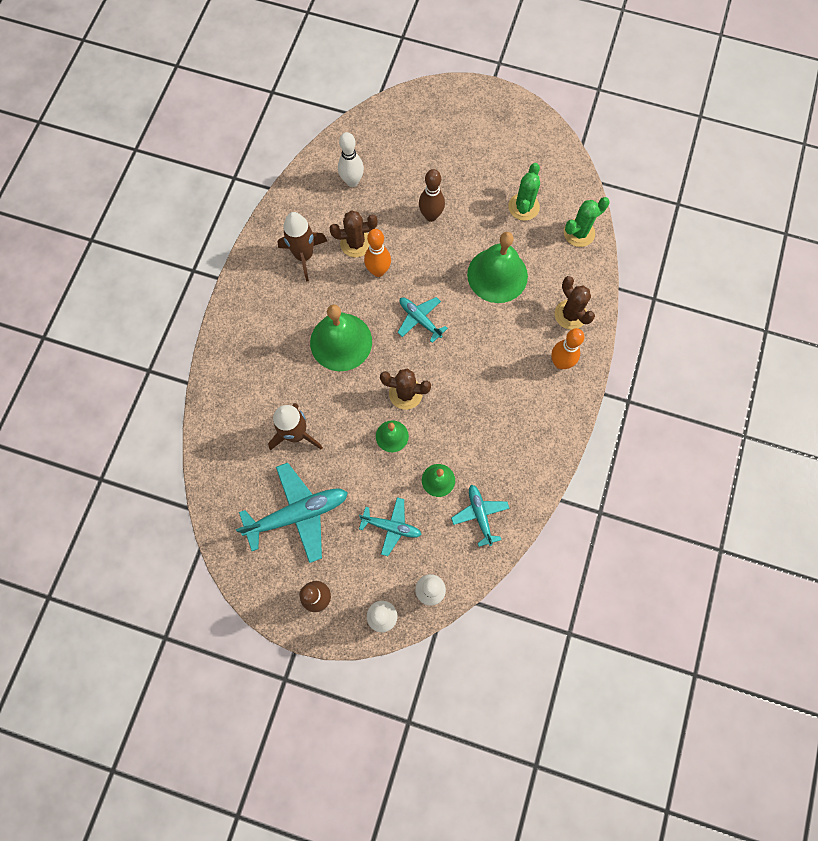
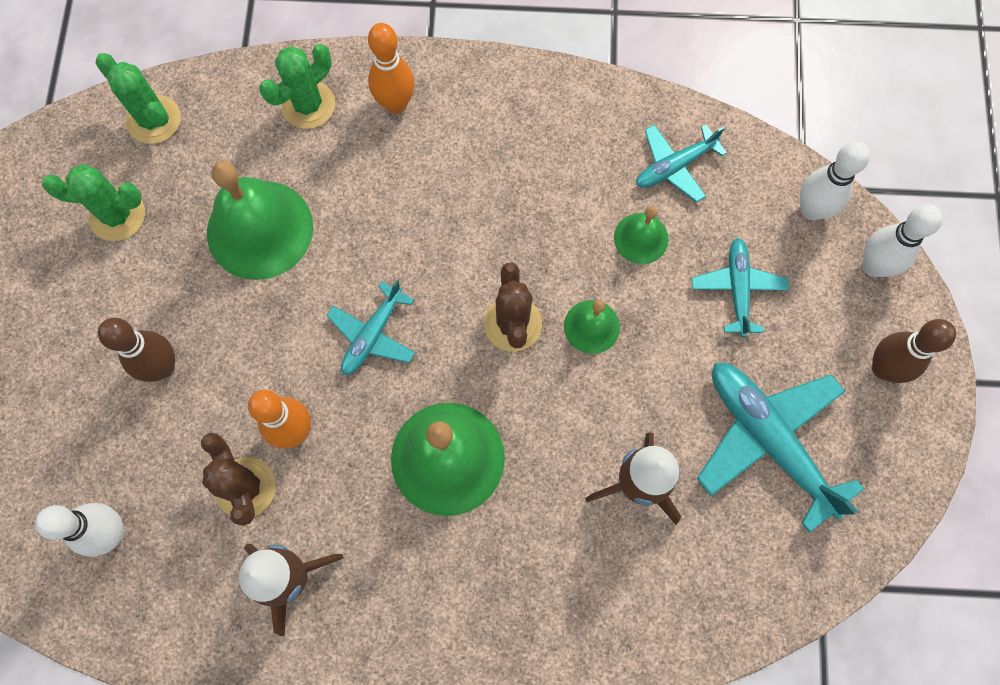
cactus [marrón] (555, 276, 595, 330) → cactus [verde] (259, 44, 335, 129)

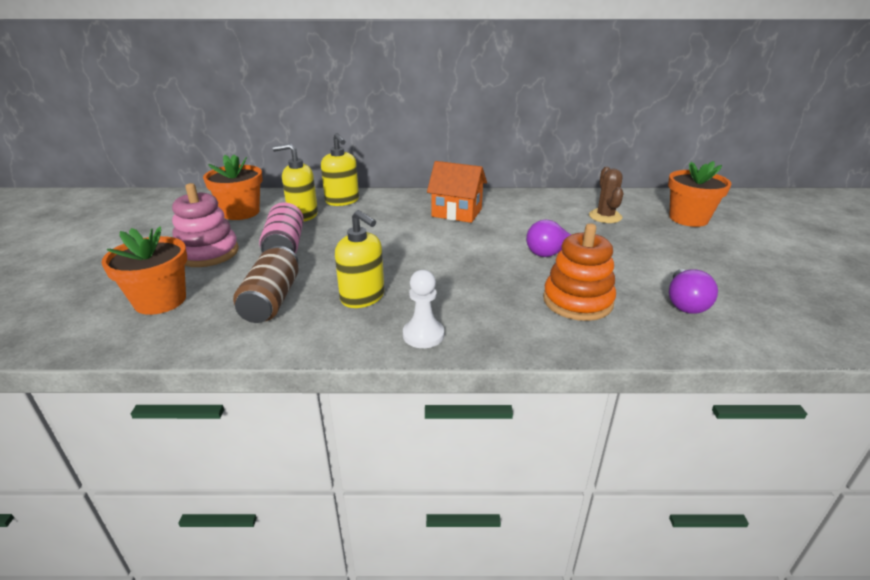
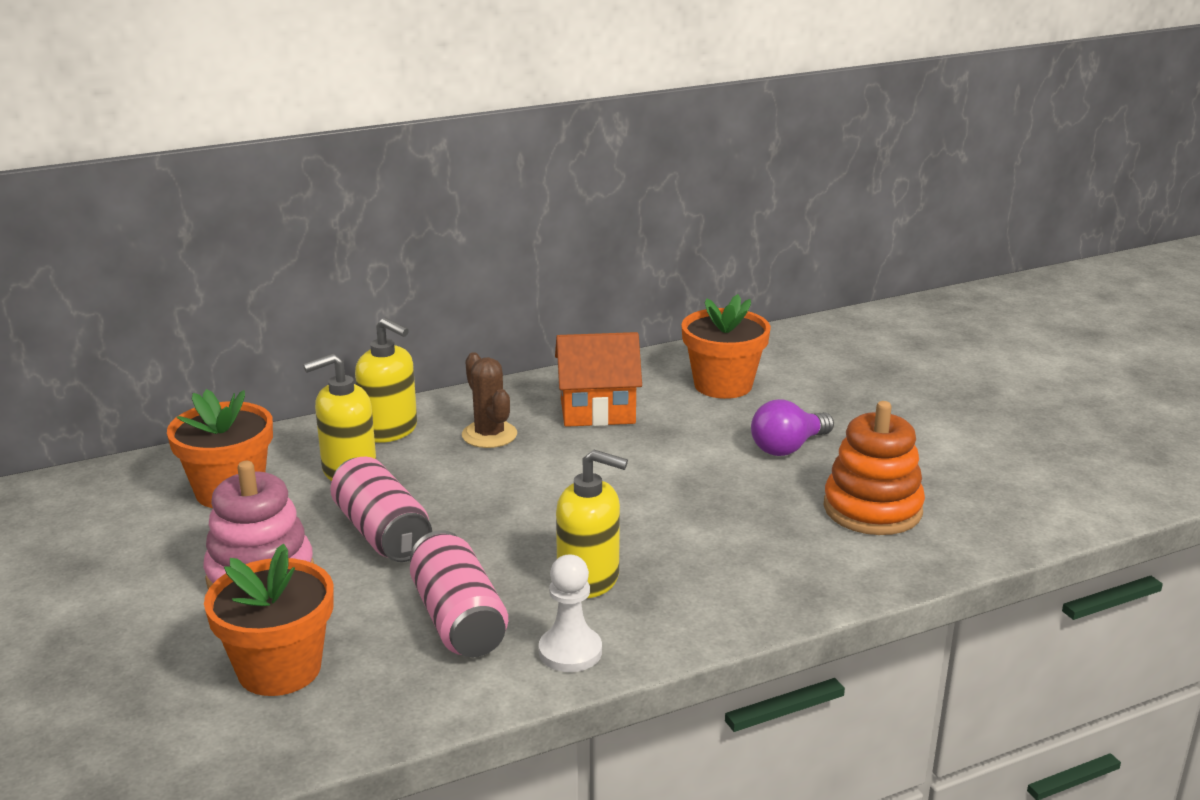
lata [marrón] (233, 246, 299, 323) → lata [rosa] (410, 530, 508, 657)
peón [blanco] (403, 270, 444, 348) → peón [blanco] (539, 555, 602, 672), relocated
cactus [marrón] (589, 167, 623, 223) → cactus [marrón] (462, 352, 517, 448), relocated
maceta [naranja] (668, 161, 732, 227) → maceta [naranja] (681, 294, 771, 399), relocated
bombilla [morado] (669, 269, 718, 314) → -

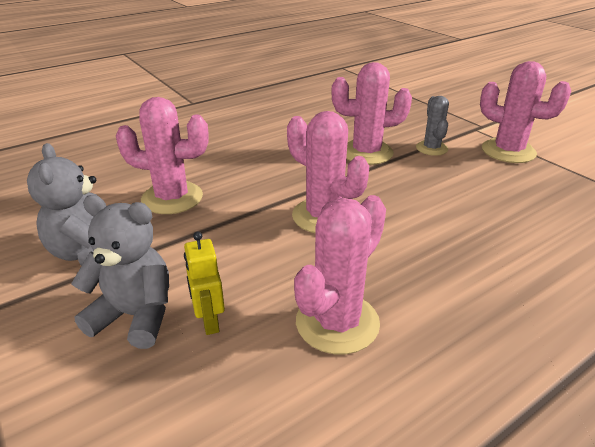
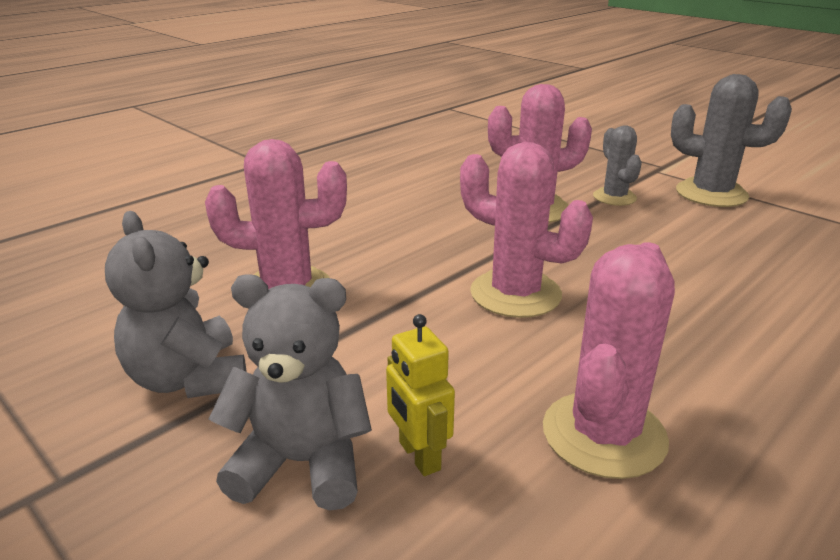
cactus [rosa] (480, 61, 571, 163) → cactus [gris] (671, 74, 792, 207)

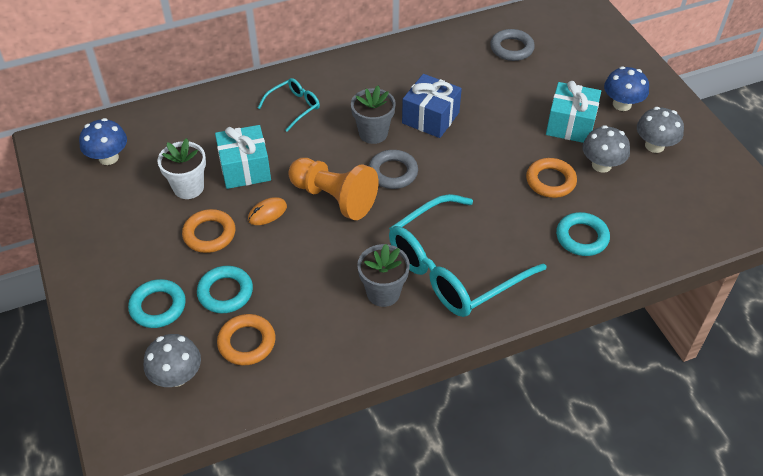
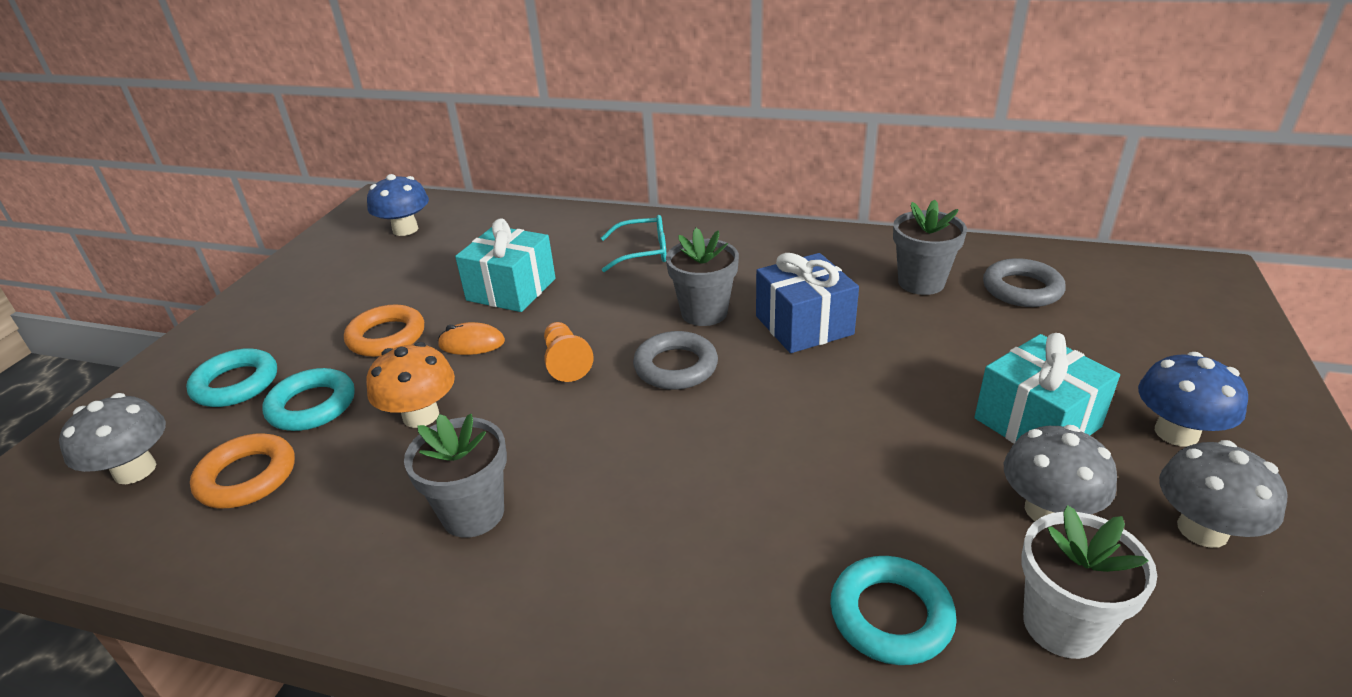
maceta [blanco] (157, 138, 206, 199) → maceta [blanco] (1021, 505, 1157, 659), relocated
peón [naranja] (288, 158, 378, 220) → peón [naranja] (544, 322, 594, 382), x0.53
gafas [turquesa] (389, 194, 546, 317) → -
anillo [naranja] (526, 158, 577, 198) → -
- → seta [naranja] (366, 342, 455, 428)
- → maceta [gris] (893, 199, 967, 295)

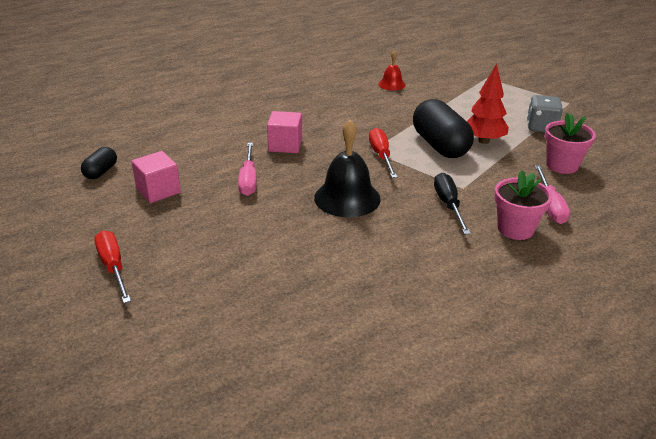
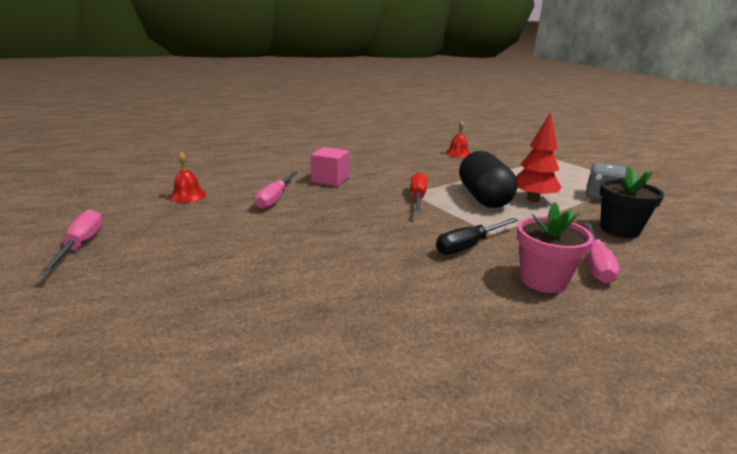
cápsula [negro] (81, 147, 117, 179) → -
destornillador [rojo] (94, 230, 131, 303) → destornillador [rosa] (39, 209, 103, 275)
cubo [rosa] (131, 151, 181, 203) → campana [rojo] (170, 152, 206, 203)
campana [negro] (314, 120, 381, 217) → -
destornillador [negro] (434, 173, 471, 234) → destornillador [negro] (436, 218, 518, 255), 135 degrees counterclockwise
maceta [rosa] (545, 113, 596, 174) → maceta [negro] (600, 166, 665, 238)

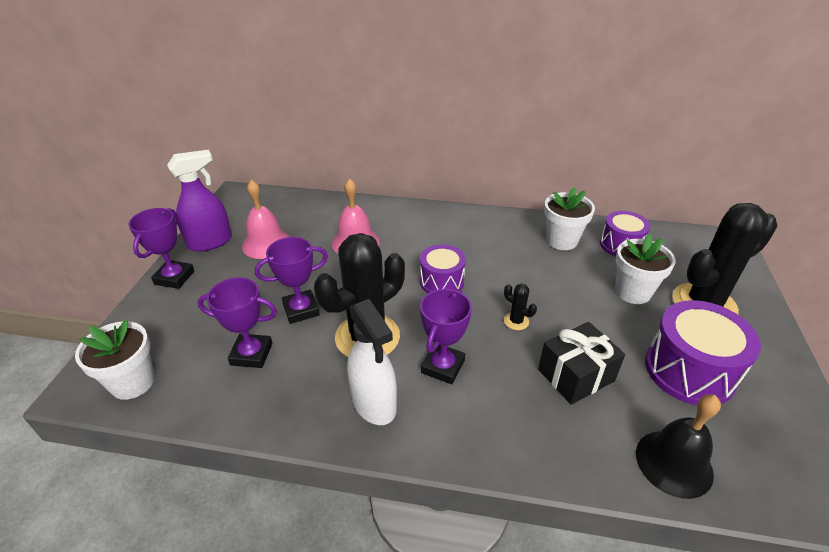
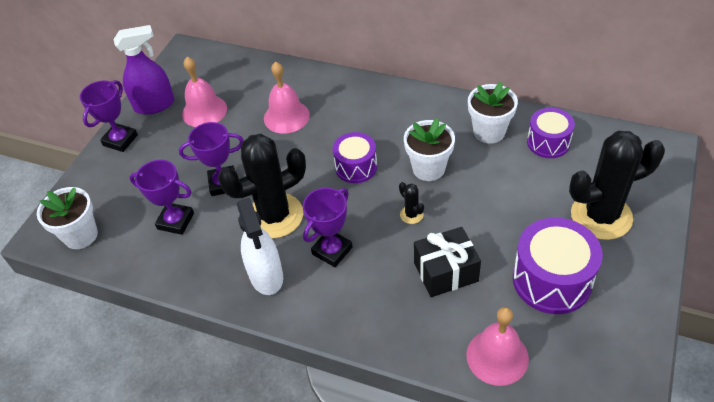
maceta [blanco] (615, 234, 676, 304) → maceta [blanco] (404, 118, 455, 181), relocated
campana [negro] (636, 394, 721, 499) → campana [rosa] (466, 307, 529, 386)

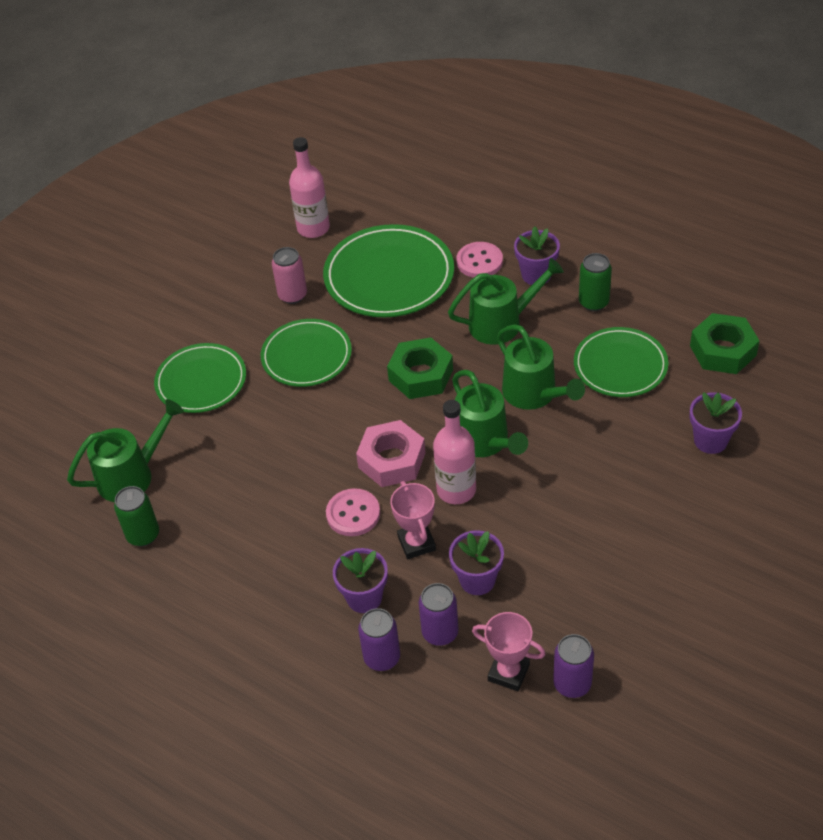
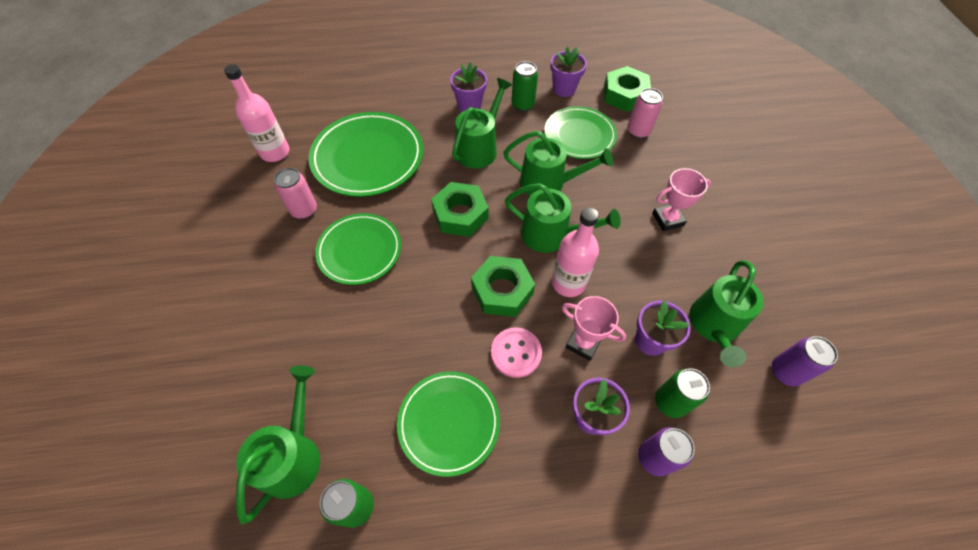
plato [verde] (154, 343, 246, 413) → plato [verde] (397, 371, 500, 477), relocated
tuerca [rosa] (356, 420, 425, 487) → tuerca [verde] (471, 256, 535, 317)
lata [morado] (419, 583, 459, 646) → lata [verde] (655, 368, 710, 418)
botón [rosa] (457, 242, 503, 278) → -
trofeo [rosa] (472, 612, 546, 691) → trofeo [rosa] (652, 168, 711, 231), relocated
maceta [morado] (690, 392, 742, 454) → maceta [morado] (550, 47, 587, 97), relocated
- → lata [rosa] (627, 88, 663, 139)
- → regadera [verde] (690, 260, 763, 367)

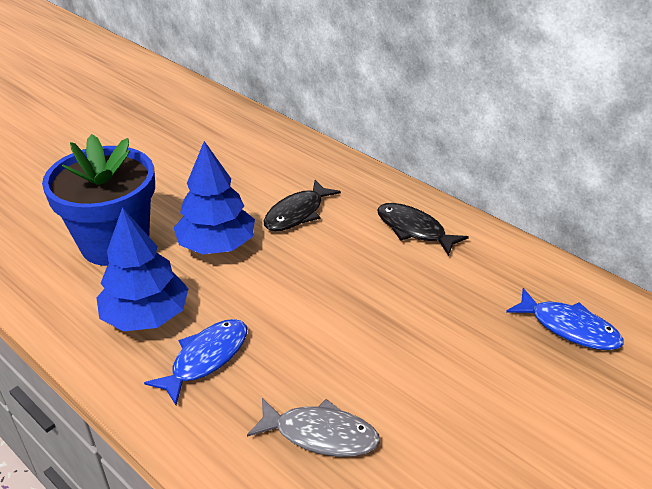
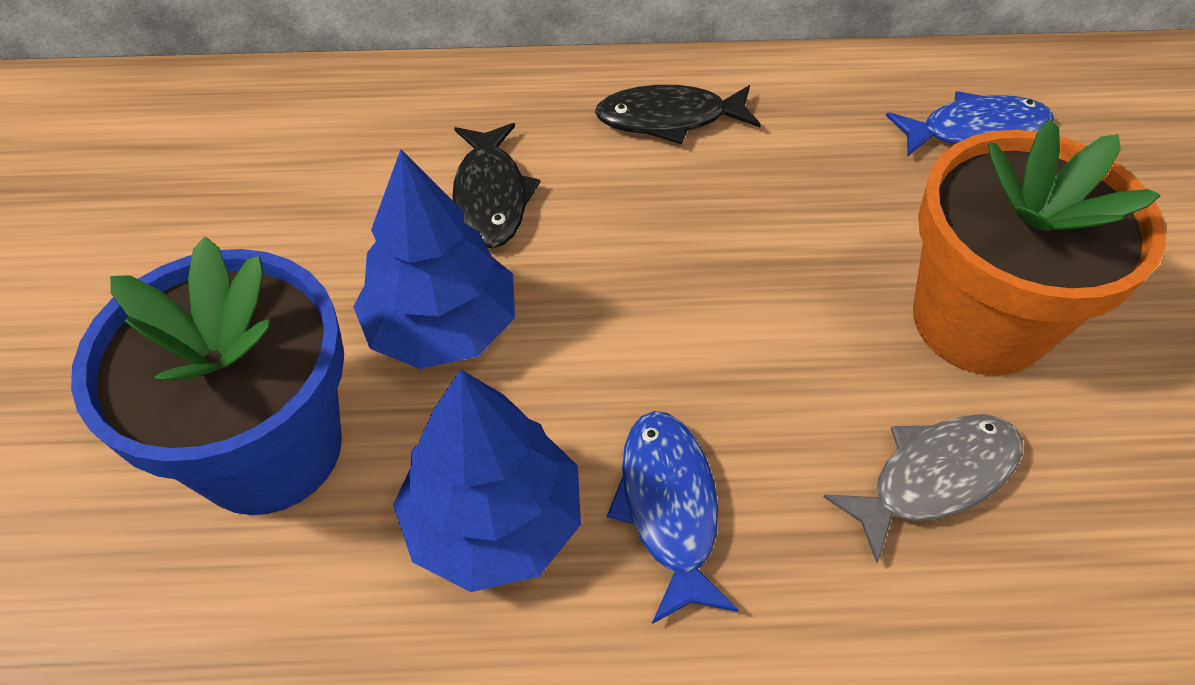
- → maceta [naranja] (913, 119, 1166, 376)

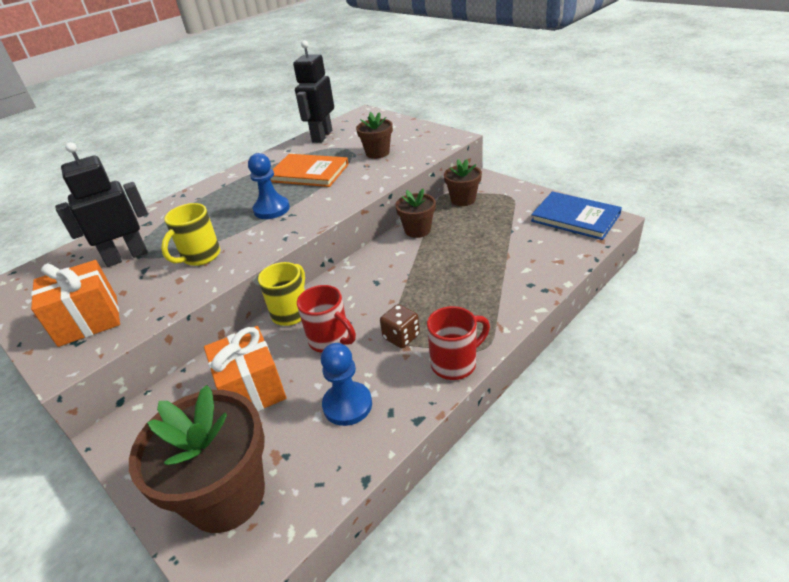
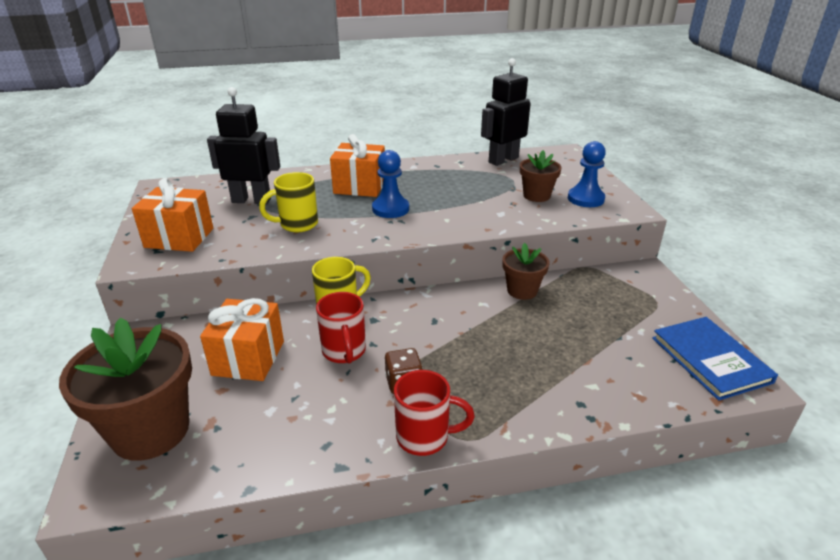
libro [naranja] (270, 154, 349, 187) → -
peón [azul] (321, 343, 372, 426) → peón [azul] (568, 141, 606, 207), relocated
maceta [marrón] (444, 159, 482, 206) → -
- → regalo [naranja] (330, 134, 385, 197)

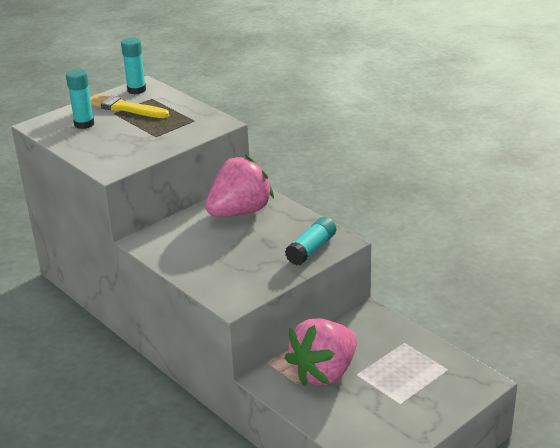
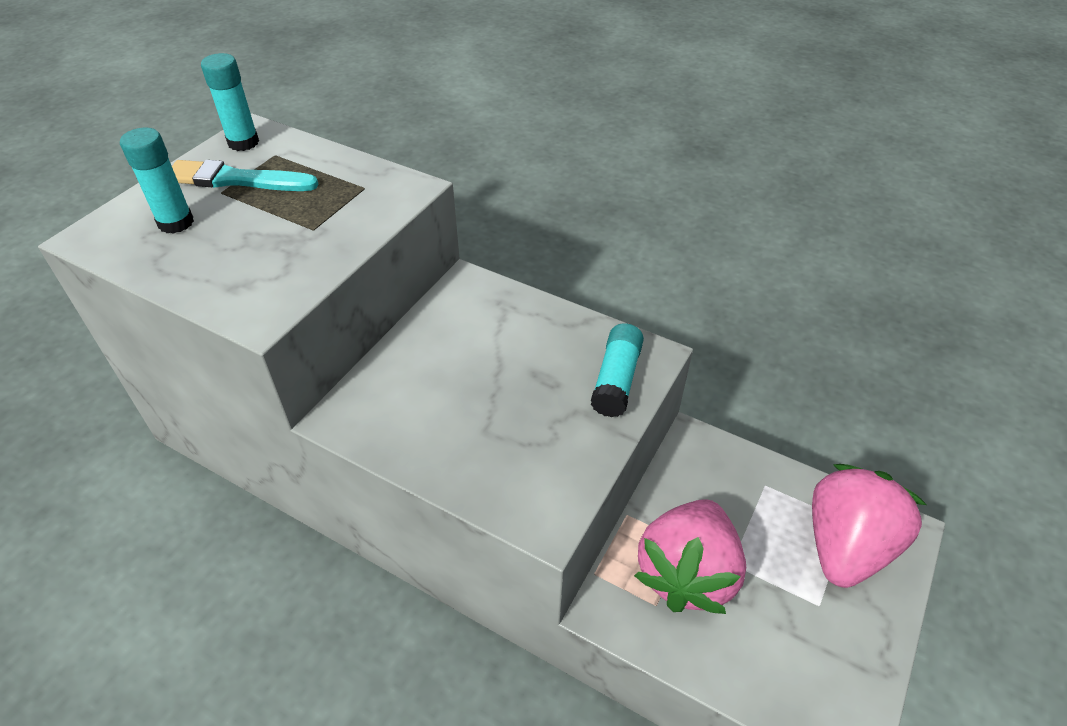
pincel [amarillo] (90, 94, 169, 118) → pincel [turquesa] (172, 160, 319, 191)
fresa [rosa] (206, 155, 274, 217) → fresa [rosa] (812, 464, 927, 588), relocated

